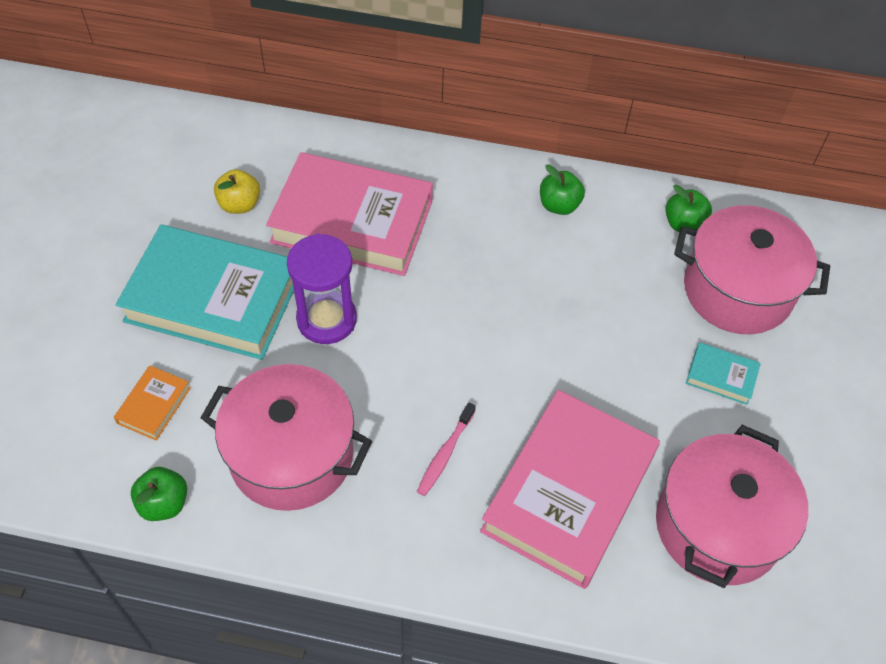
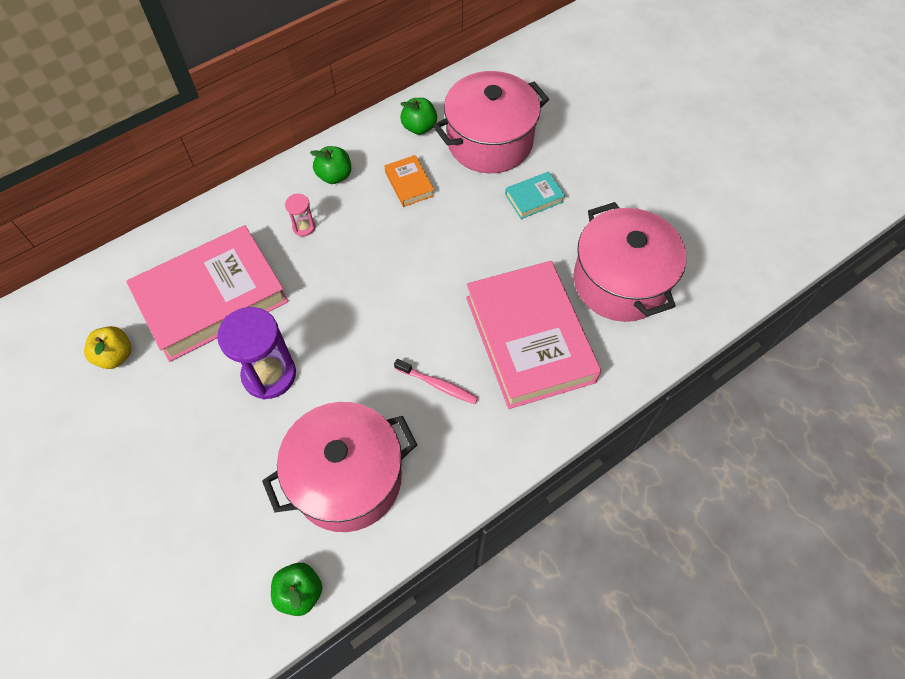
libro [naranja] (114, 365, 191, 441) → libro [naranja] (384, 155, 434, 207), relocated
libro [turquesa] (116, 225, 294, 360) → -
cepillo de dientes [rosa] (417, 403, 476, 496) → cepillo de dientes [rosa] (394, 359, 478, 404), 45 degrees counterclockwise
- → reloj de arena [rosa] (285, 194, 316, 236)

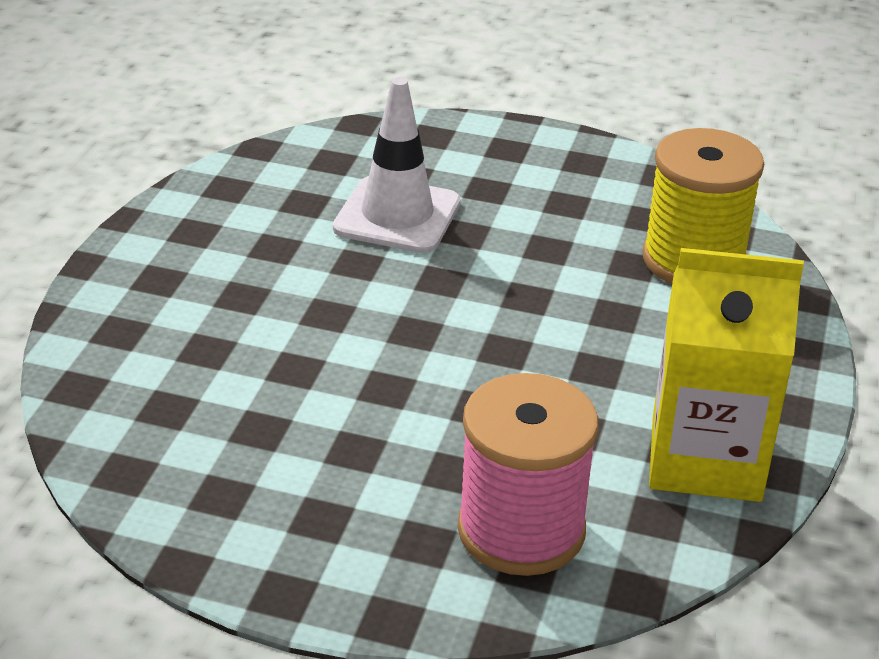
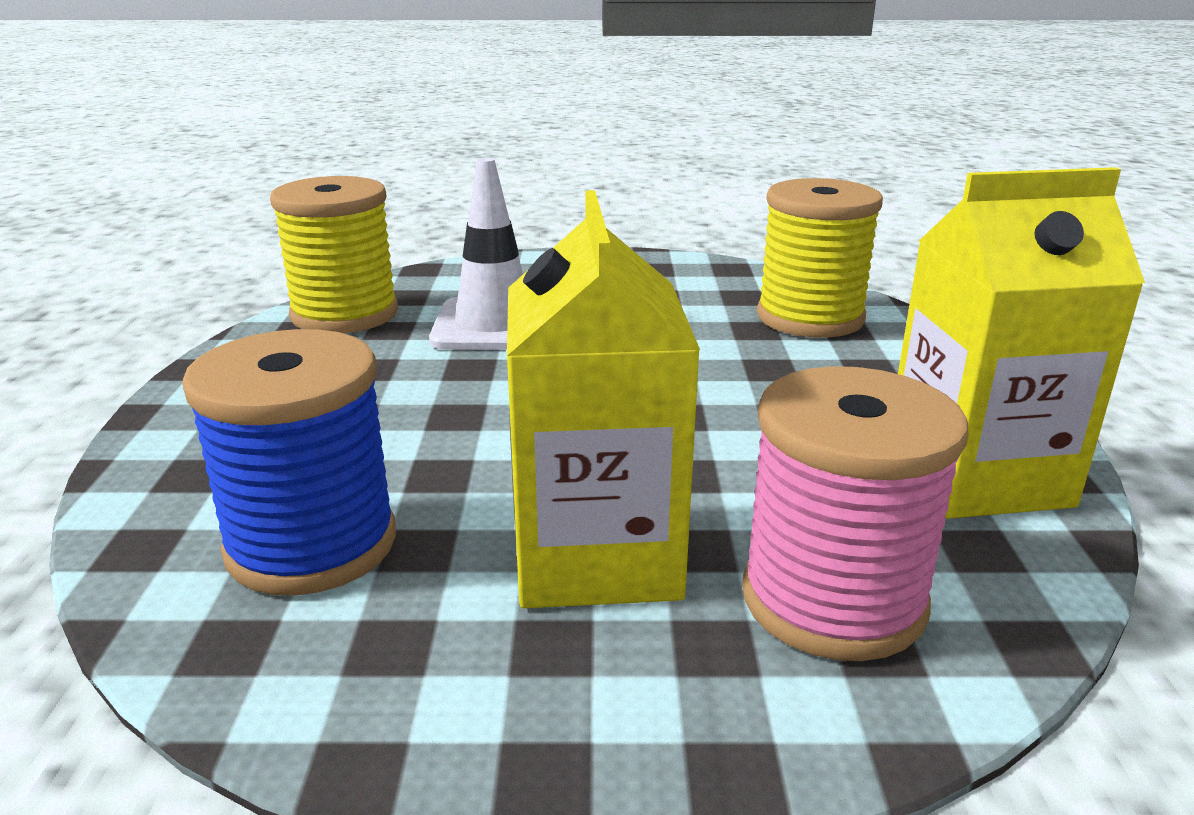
- → carrete [azul] (182, 329, 396, 596)
- → carrete [amarillo] (270, 176, 398, 333)
- → cartón de leche [amarillo] (507, 190, 700, 608)

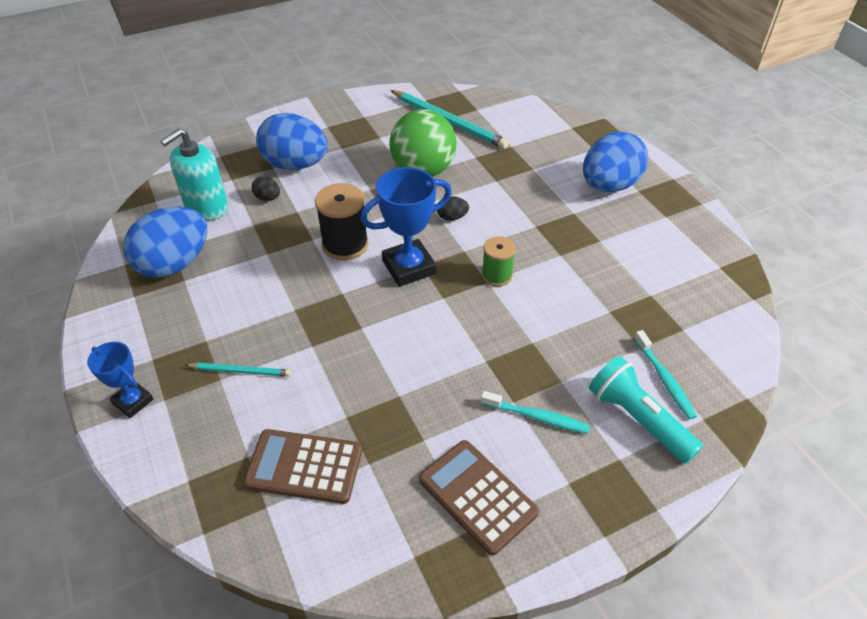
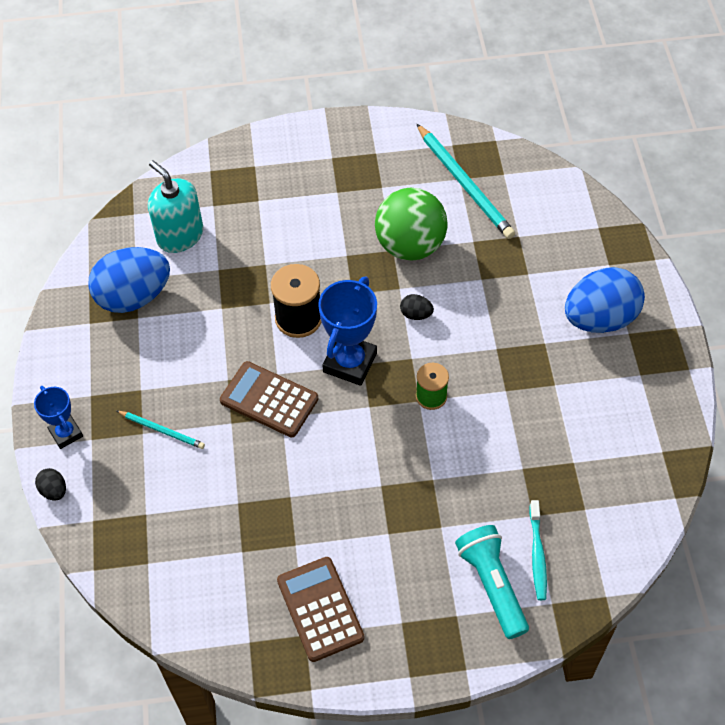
dispensador de jabón [turquesa] (160, 128, 228, 221) → dispensador de jabón [turquesa] (148, 160, 203, 253), 75 degrees clockwise
calculadora [marrón] (243, 429, 362, 504) → calculadora [marrón] (220, 361, 318, 437), relocated
huevo [negro] (252, 176, 280, 201) → huevo [negro] (35, 468, 66, 501), relocated
huevo [azul] (256, 113, 328, 170) → -
trofeo [azul] (360, 167, 452, 287) → trofeo [azul] (318, 276, 377, 386), 60 degrees counterclockwise
cepillo de dientes [turquesa] (481, 391, 590, 434) → -

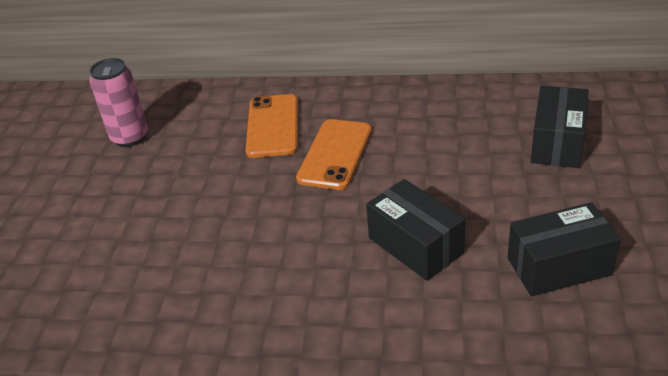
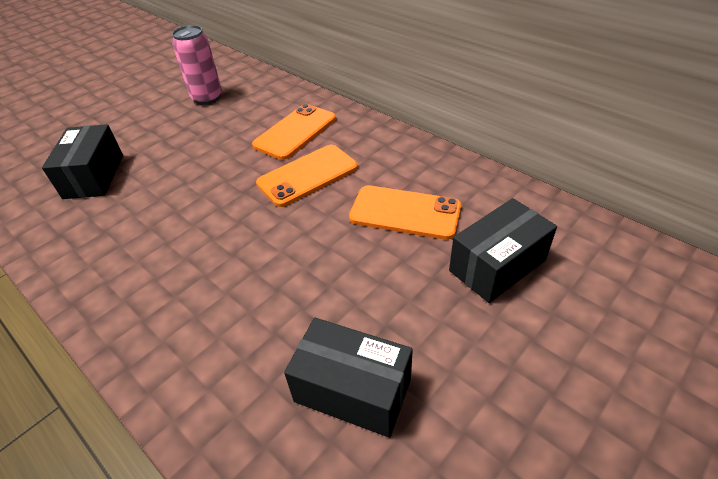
caja [negro] (366, 179, 465, 281) → caja [negro] (42, 124, 123, 199), relocated
- → móvil [naranja] (349, 185, 461, 240)

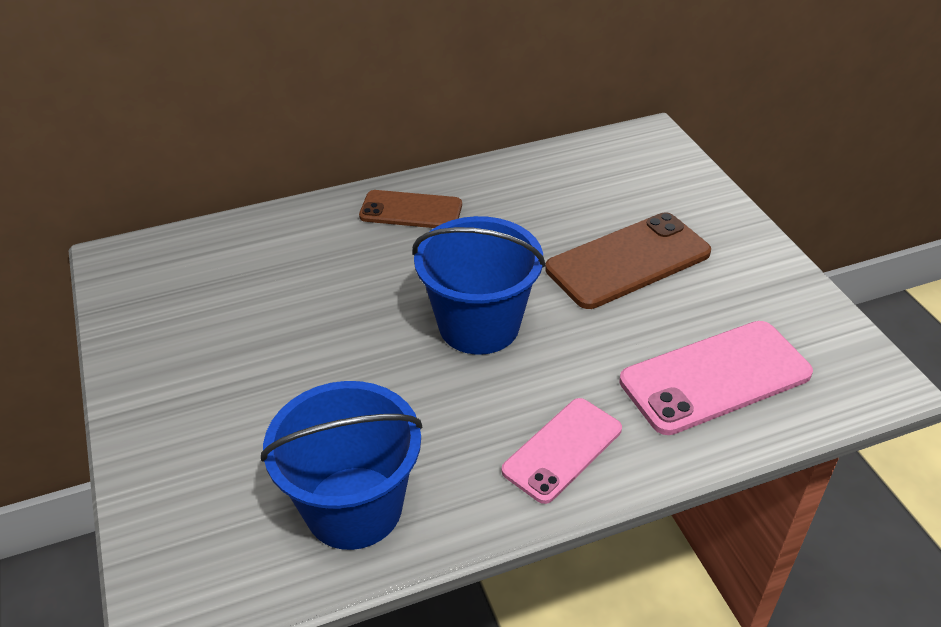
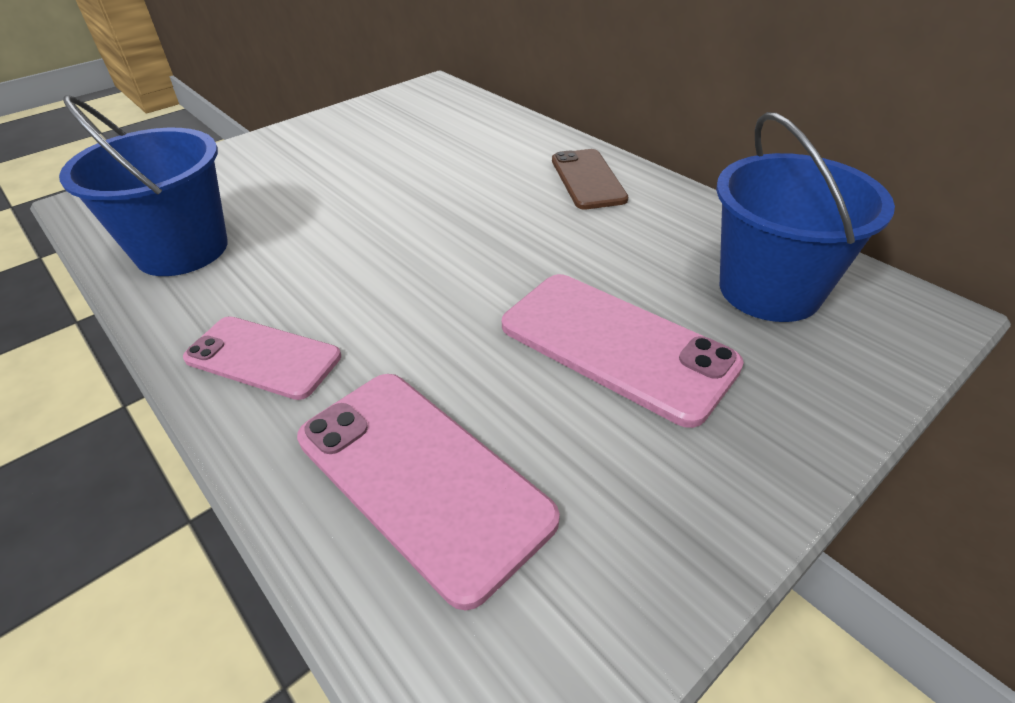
balde [azul] (413, 216, 546, 355) → balde [azul] (716, 112, 895, 322), relocated
móvil [marrón] (545, 212, 711, 309) → móvil [rosa] (502, 274, 744, 428)

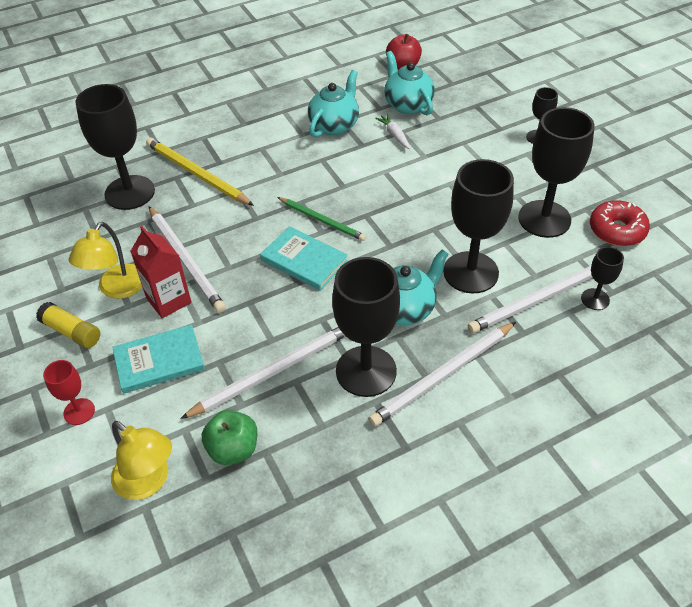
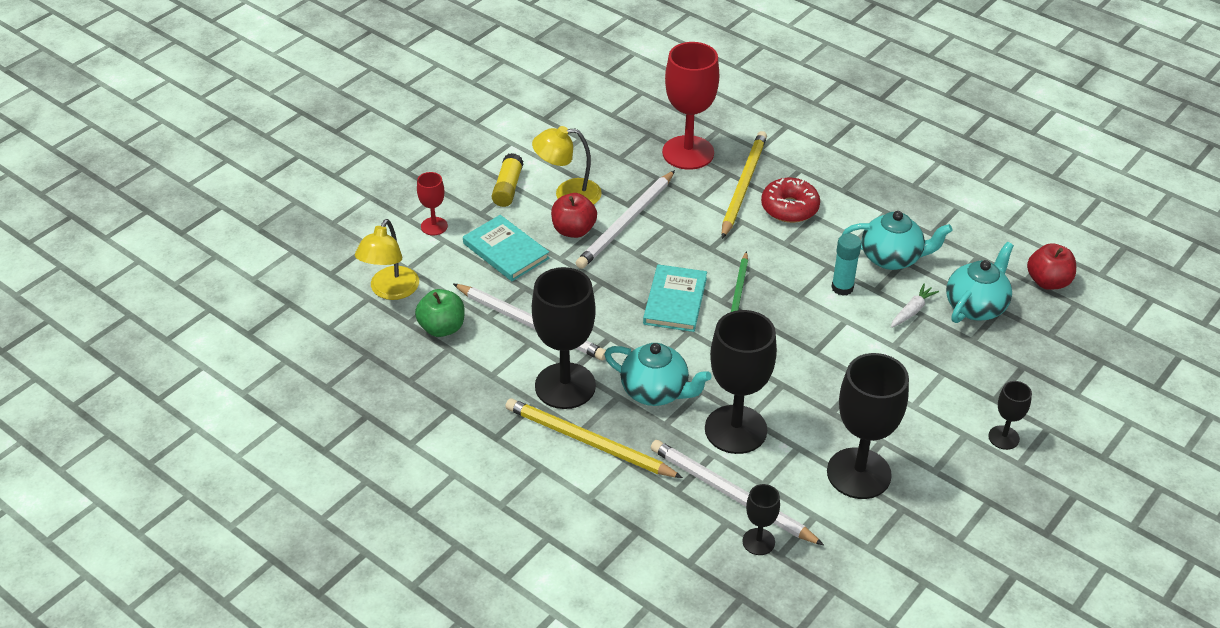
copa [negro] (75, 84, 155, 210) → copa [rojo] (662, 42, 719, 170)
cartón de leche [rojo] (130, 226, 192, 318) → manzana [rojo] (551, 193, 597, 238)
lápiz [blanco] (369, 322, 516, 426) → lápiz [amarillo] (505, 398, 683, 478)
rosquilla [rojo] (590, 200, 650, 246) → rosquilla [rojo] (761, 178, 820, 223), relocated
- → barra de pegamento [turquesa] (831, 234, 862, 296)

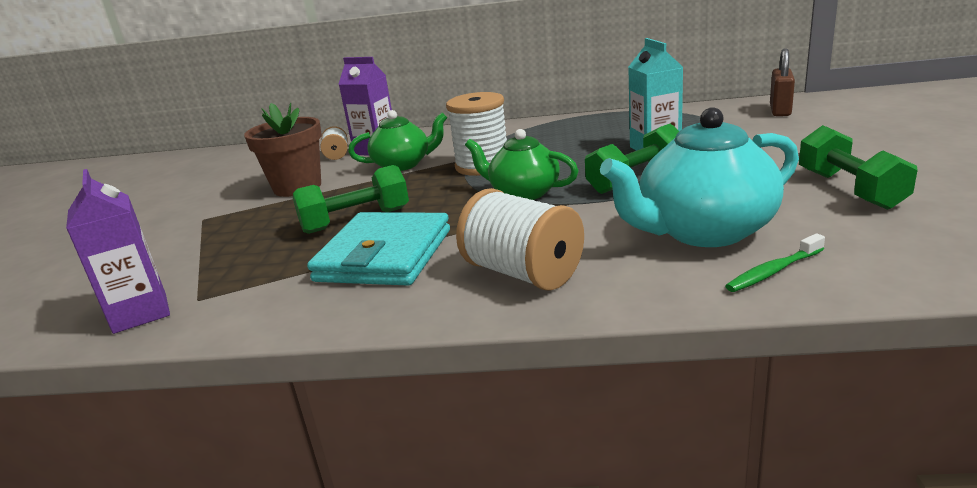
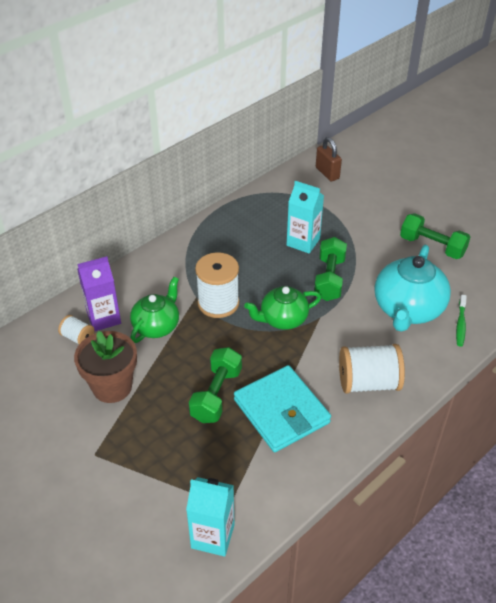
cartón de leche [morado] (66, 169, 170, 334) → cartón de leche [turquesa] (186, 477, 235, 557)

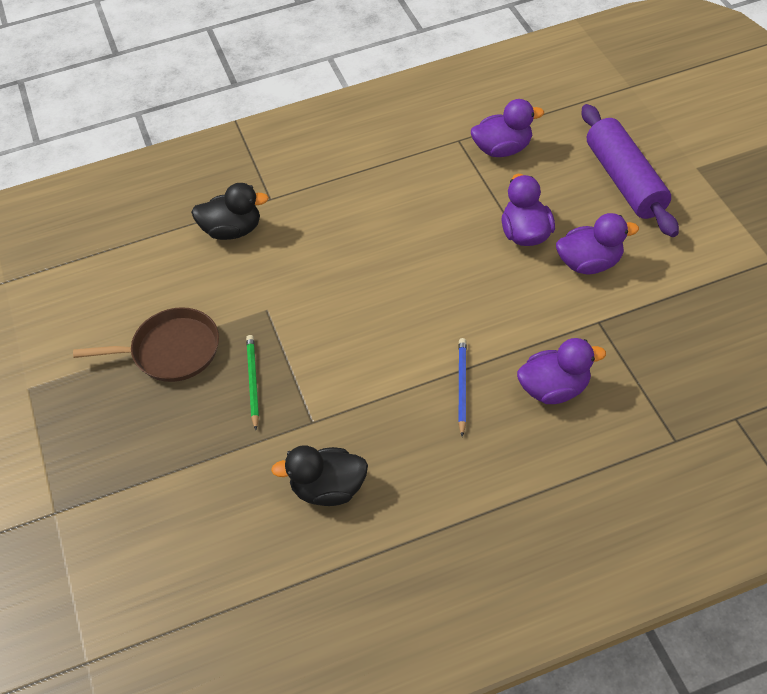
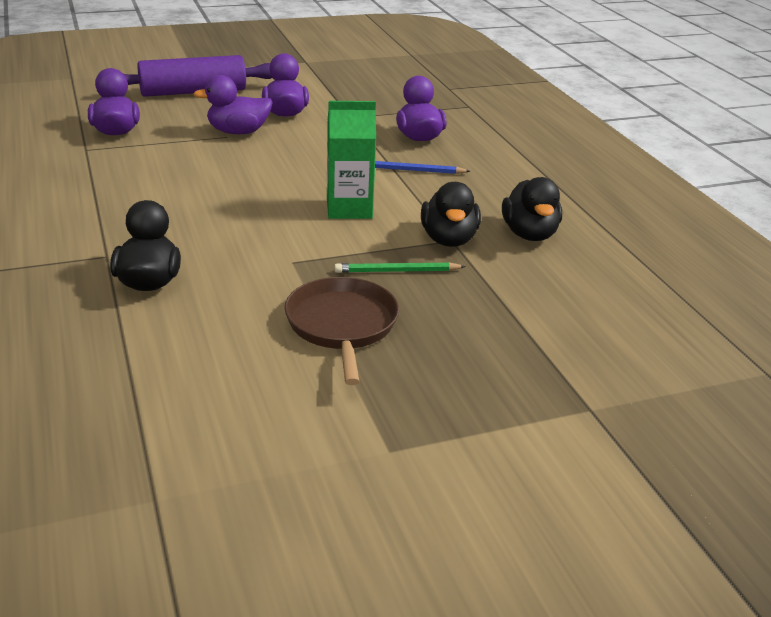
- → cartón de leche [verde] (327, 101, 376, 219)
- → pato [negro] (421, 182, 481, 247)

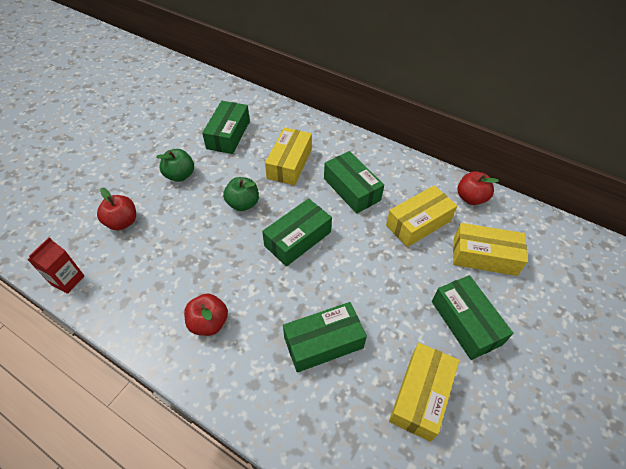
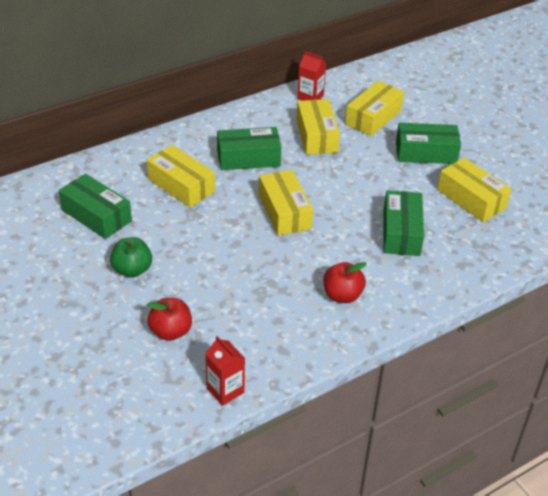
manzana [verde] (223, 177, 259, 211) → -
caja [verde] (262, 198, 332, 266) → caja [amarillo] (259, 170, 313, 236)
manzana [rojo] (457, 171, 499, 205) → cartón de leche [rojo] (297, 51, 326, 101)

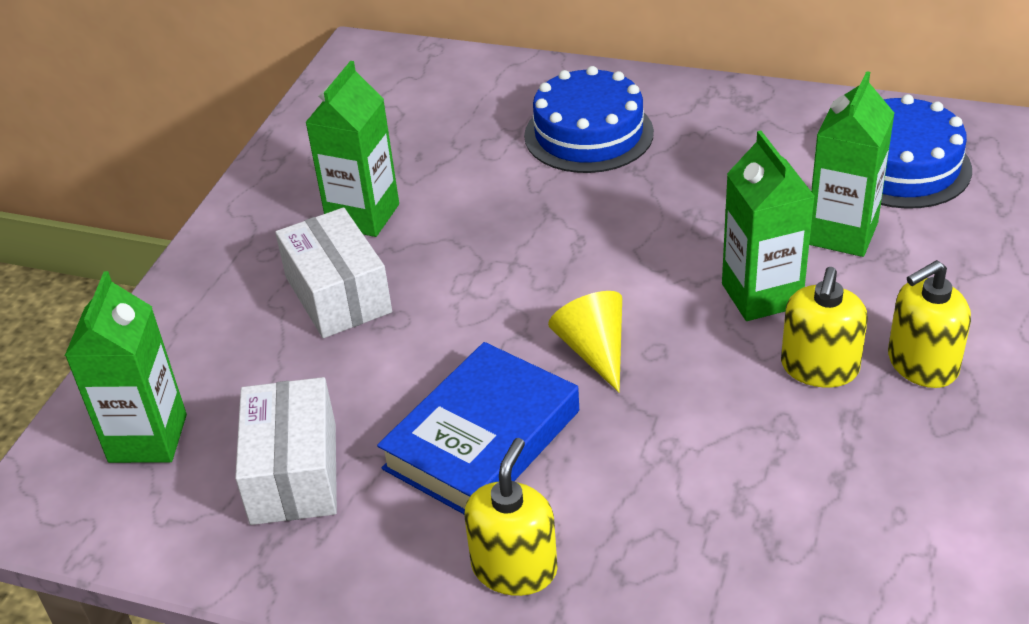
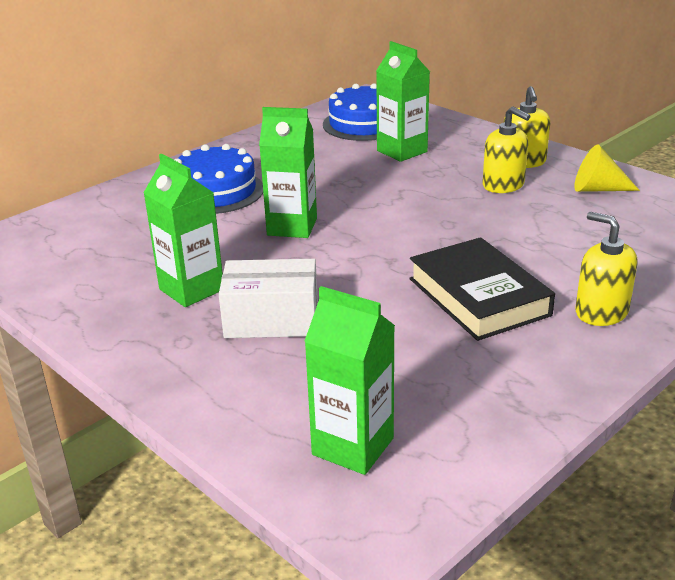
caja [blanco] (235, 377, 337, 525) → -
libro [azul] (377, 342, 579, 514) → libro [negro] (409, 237, 555, 341)
cono [amarillo] (548, 291, 622, 392) → cono [amarillo] (574, 145, 640, 192), relocated
cartón de leche [verde] (722, 130, 815, 321) → cartón de leche [verde] (259, 107, 317, 238), relocated

